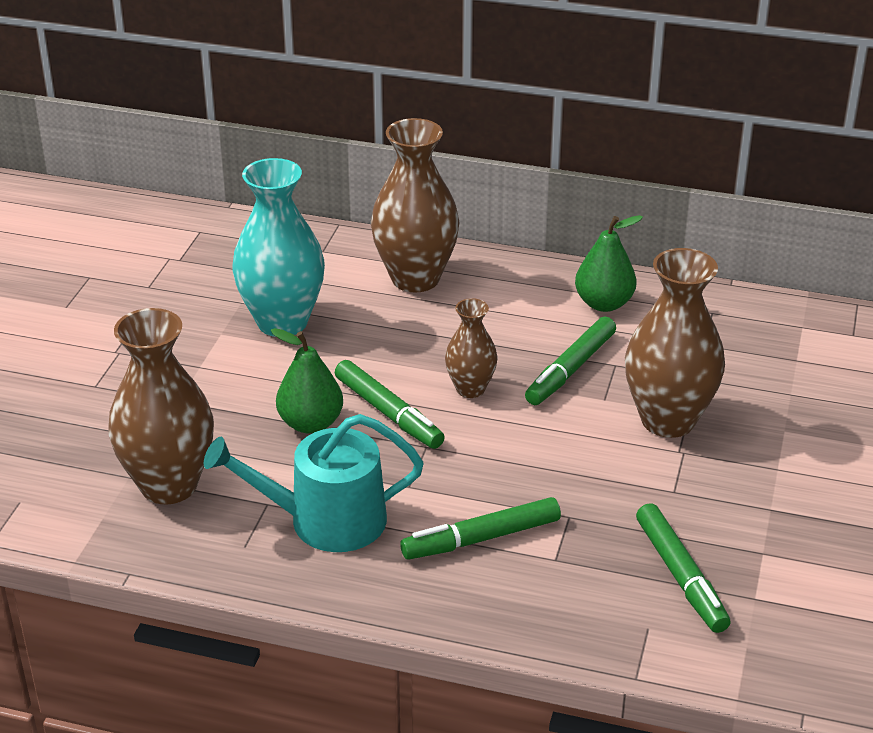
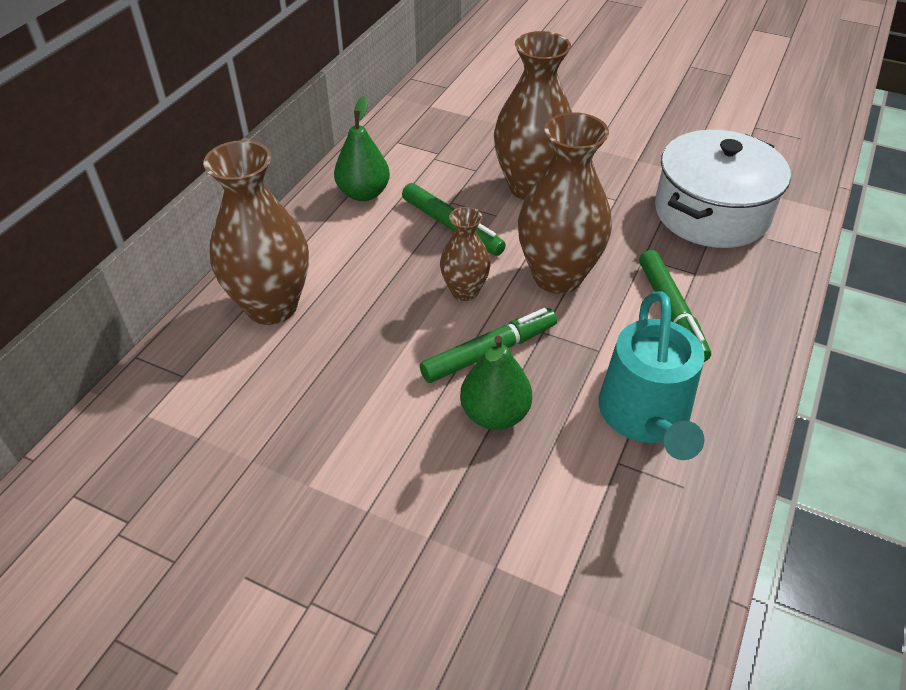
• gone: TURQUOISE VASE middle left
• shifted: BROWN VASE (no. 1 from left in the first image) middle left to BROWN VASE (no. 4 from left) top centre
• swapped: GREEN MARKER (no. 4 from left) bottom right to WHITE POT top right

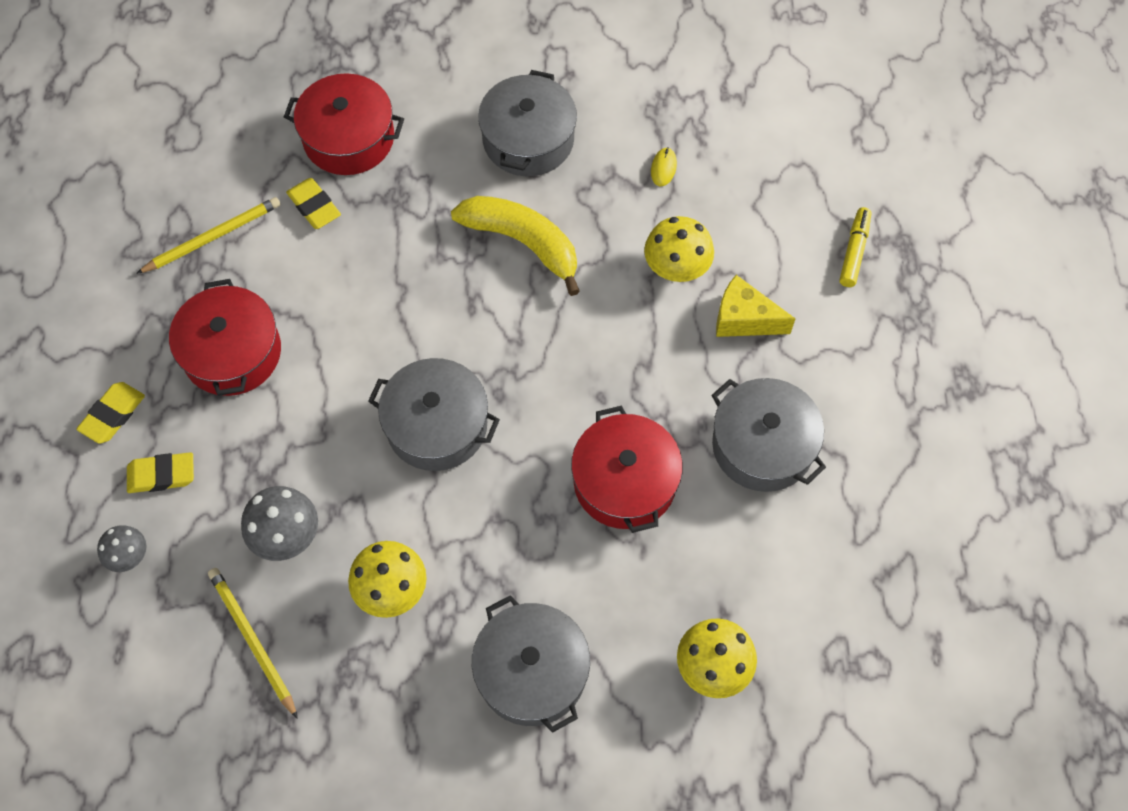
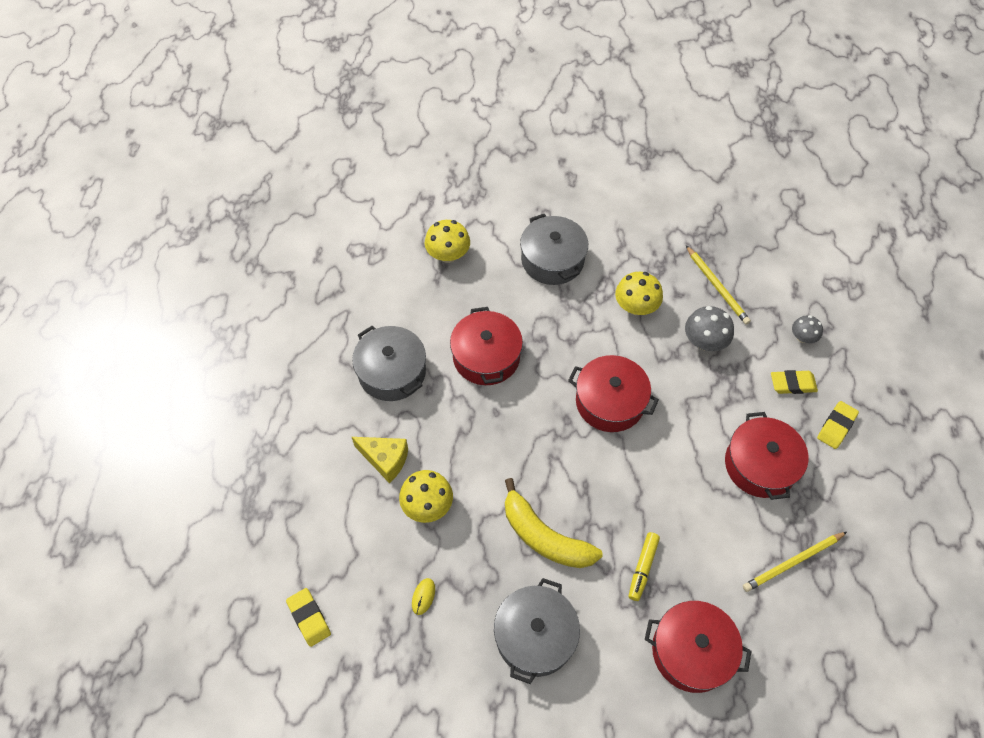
• shifted: YELLOW ERASER (no. 3 from left in the first image) top left to YELLOW ERASER (no. 1 from left) bottom left
• shifted: YELLOW MARKER top right to bottom centre
• repainted: GREY POT (no. 1 from left) centre to RED POT (no. 2 from left) centre

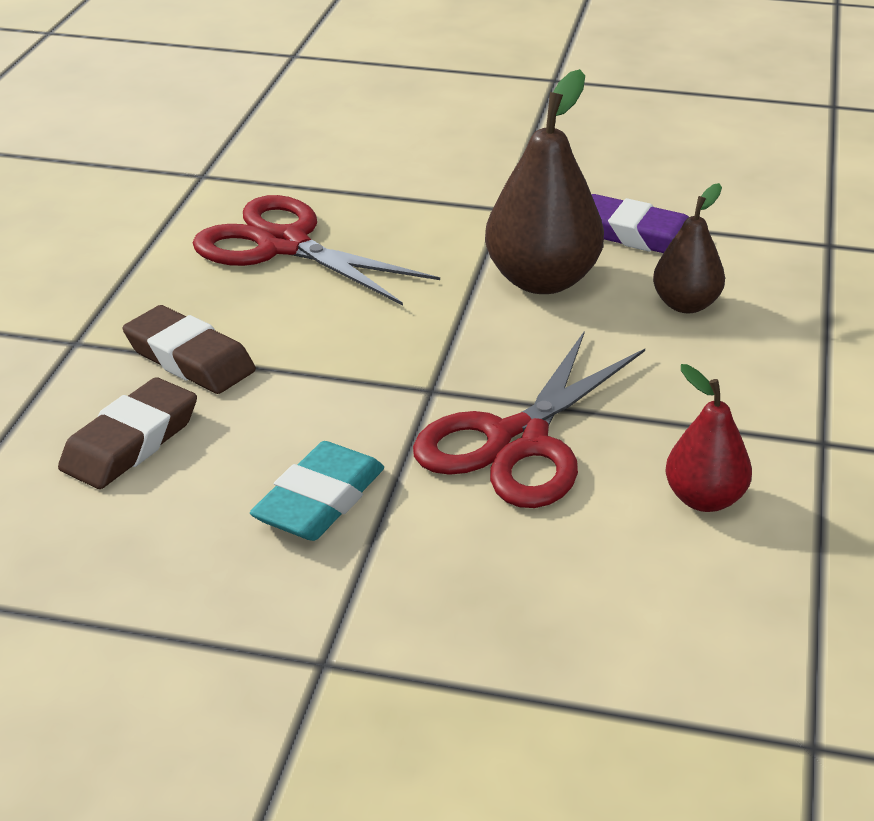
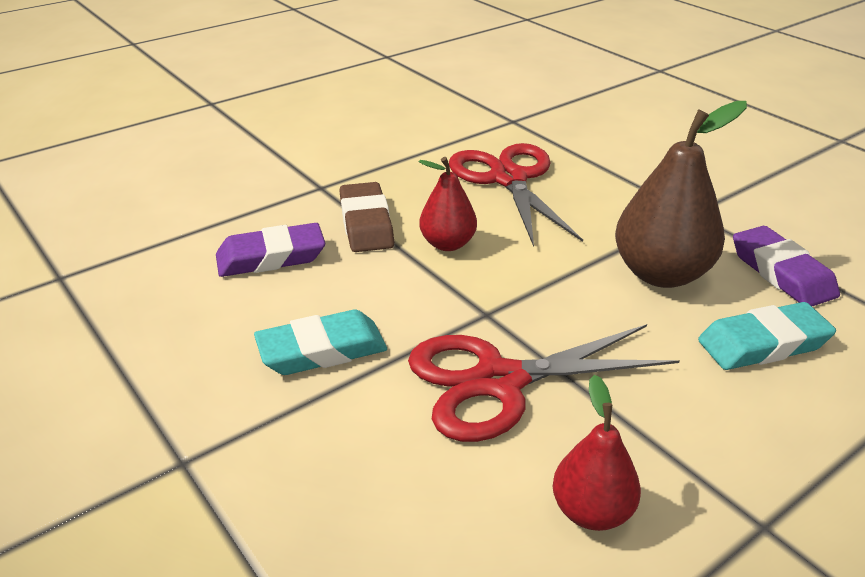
• new: RED PEAR (no. 1 from left) centre
• swapped: BROWN PEAR (no. 2 from left) top right to TURQUOISE ERASER (no. 2 from left) middle right
• repainted: BROWN ERASER (no. 1 from left) middle left to PURPLE ERASER (no. 1 from left) middle left

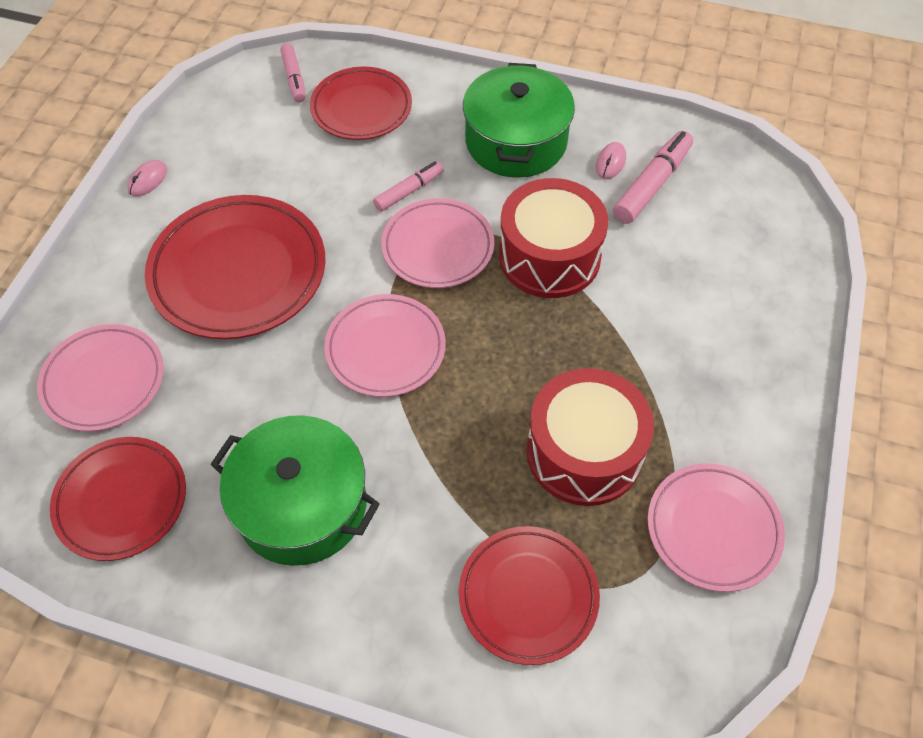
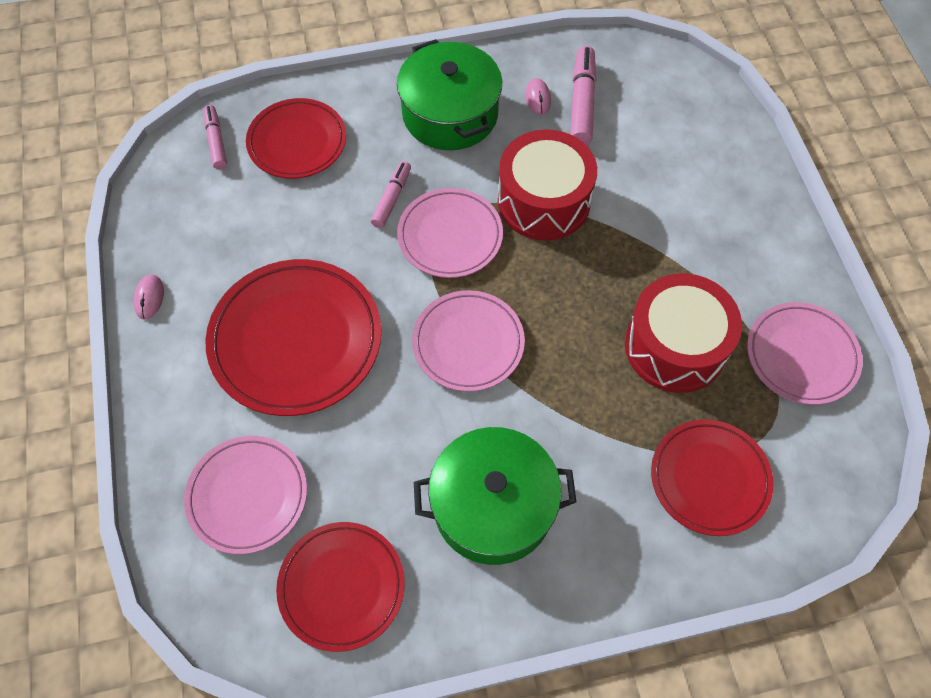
• rotated: PINK MARKER (no. 1 from left) top left = top left 150 degrees counterclockwise

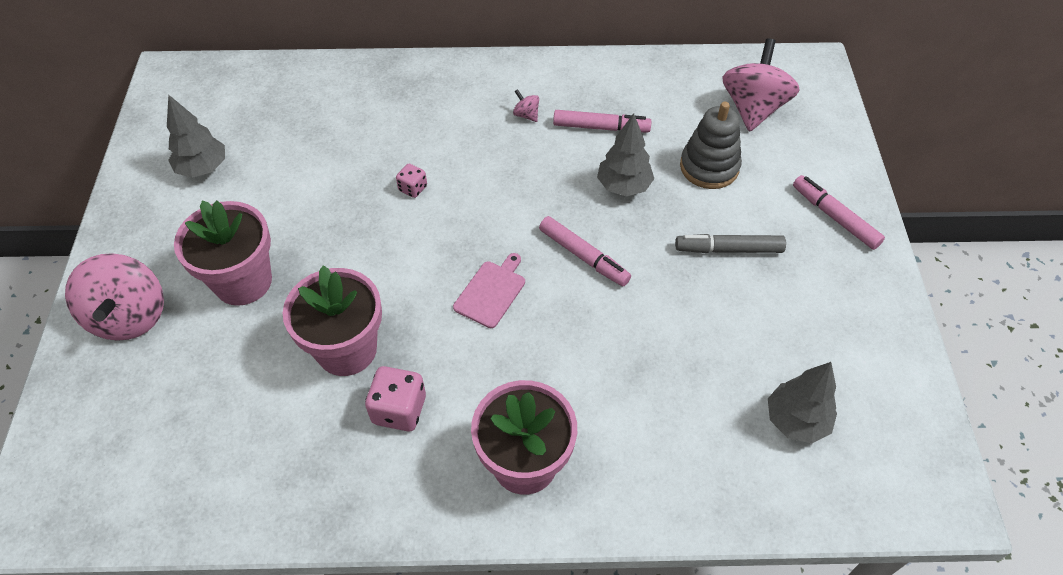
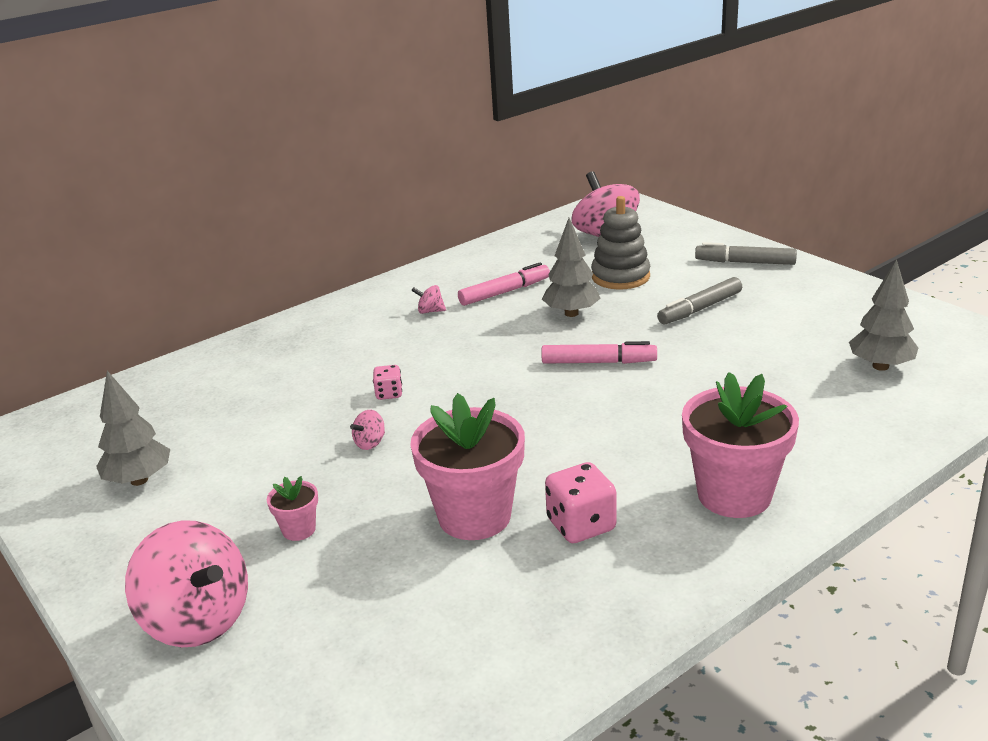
• gone: PINK CUTTING BOARD centre
• new: PINK SPINNING TOP (no. 2 from left) centre
• repainted: PINK MARKER (no. 3 from left) middle right to GREY MARKER (no. 2 from left) middle right
• scaled: PINK FLOWER POT (no. 1 from left) middle left = bottom left x0.45

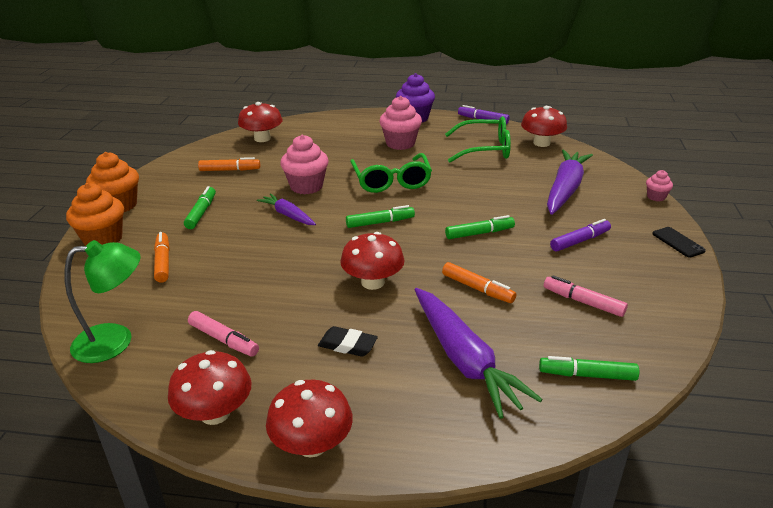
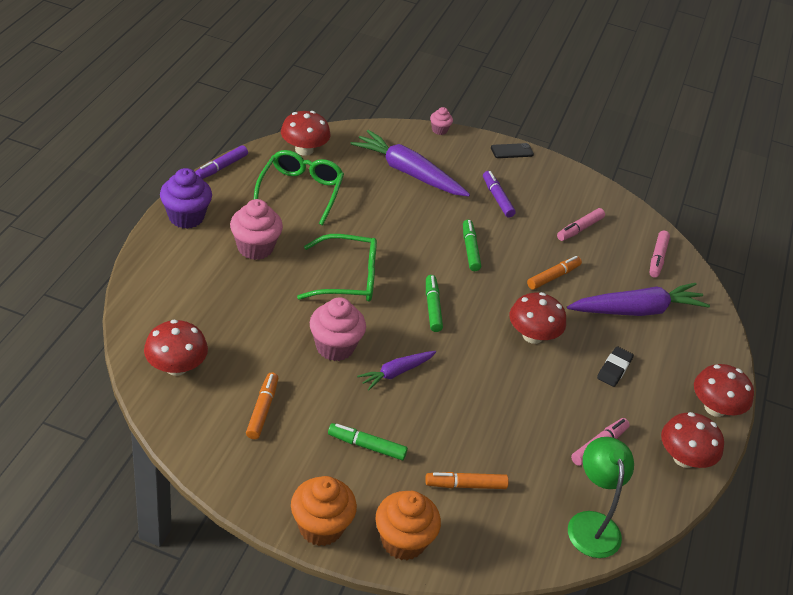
• repainted: GREEN MARKER (no. 4 from left) bottom right to PINK MARKER (no. 3 from left) middle right

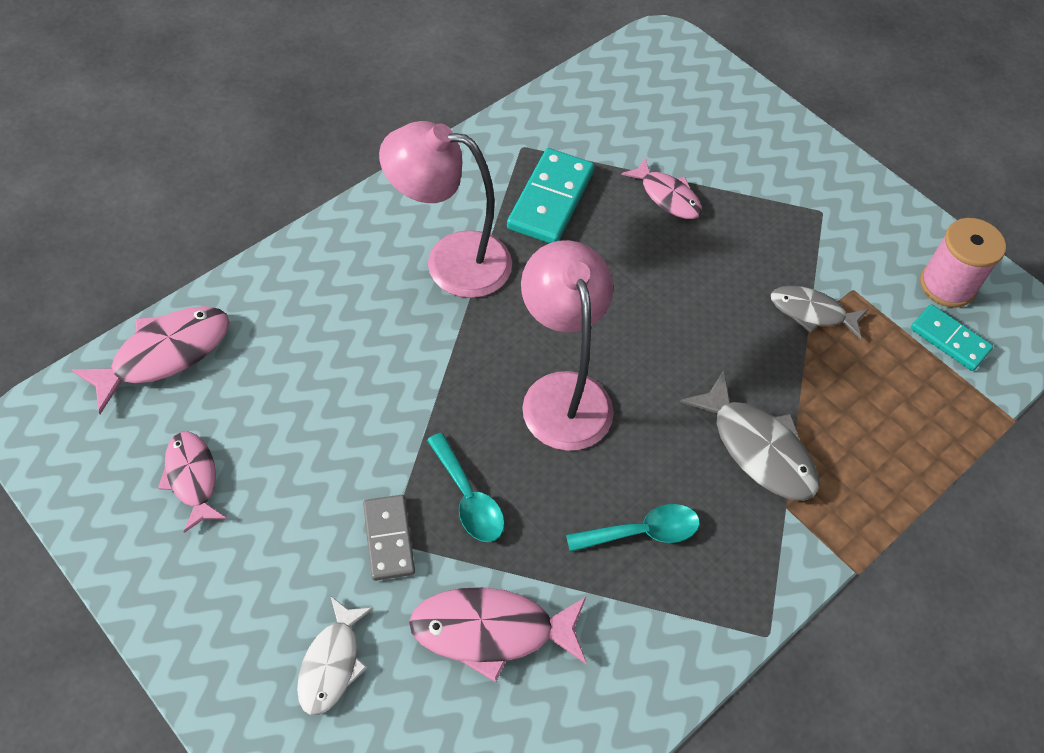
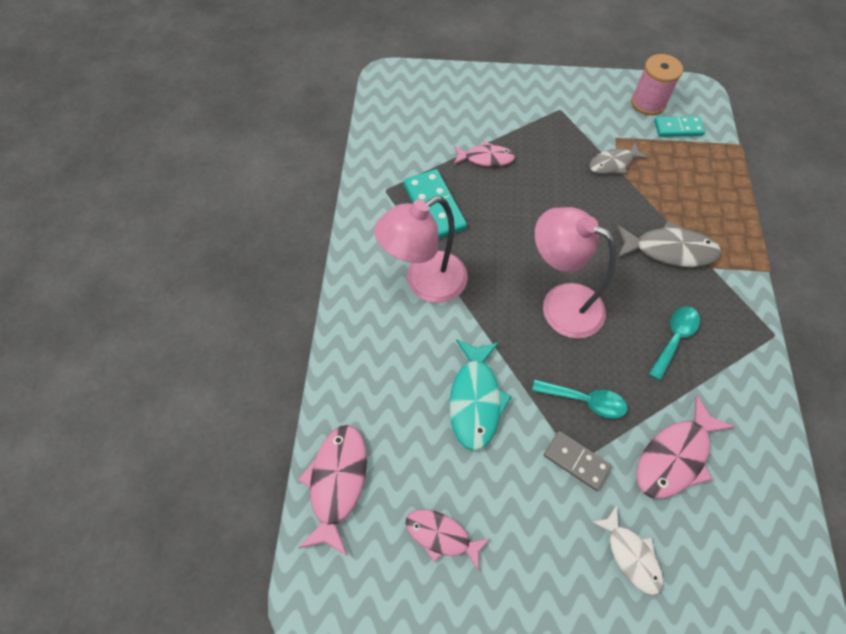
• new: TURQUOISE FISH centre

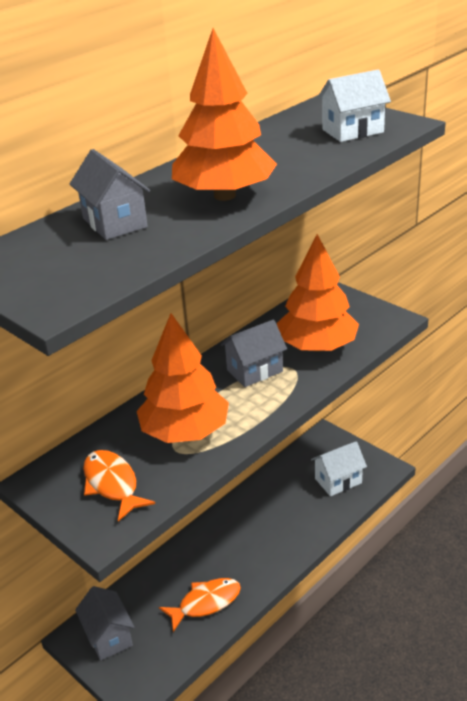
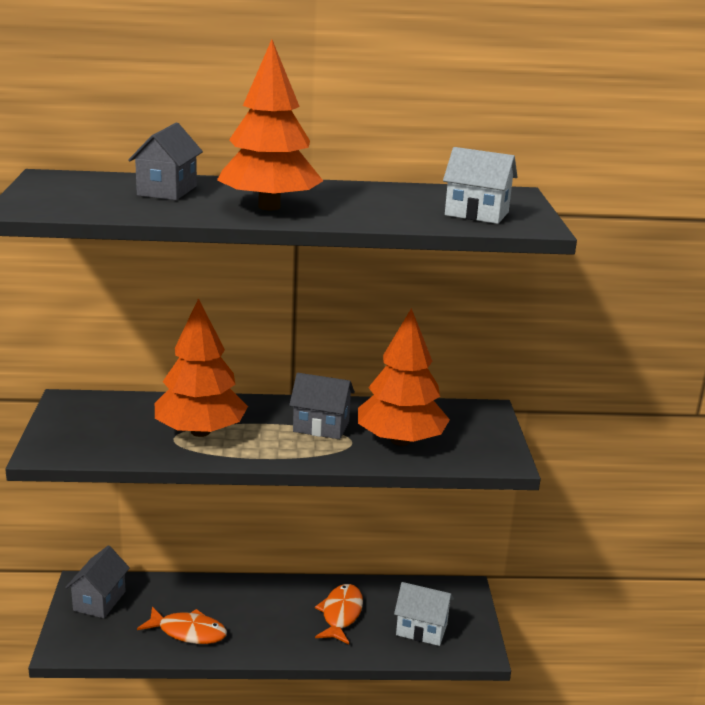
• shifted: ORANGE FISH (no. 1 from left in the first image) bottom left to ORANGE FISH (no. 2 from left) bottom centre

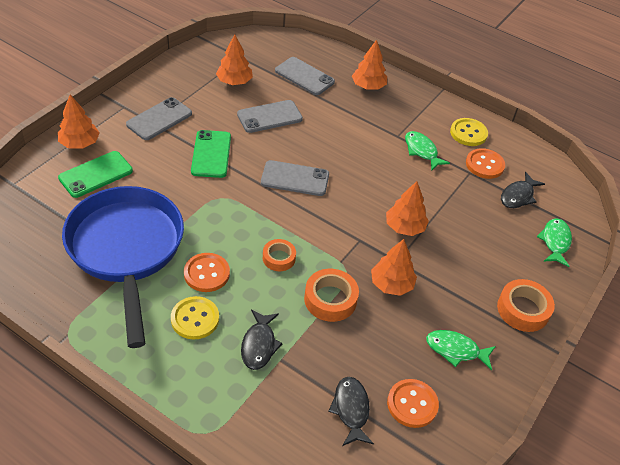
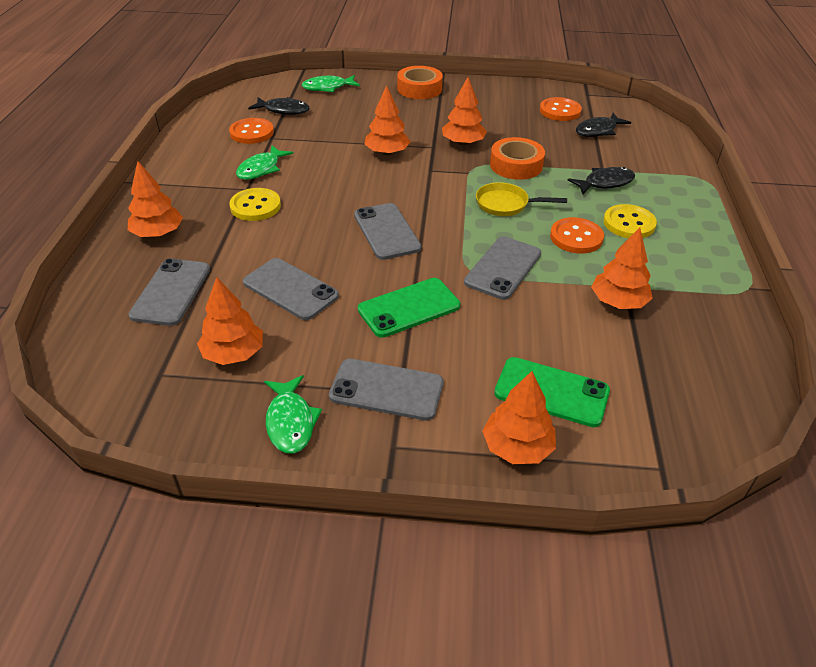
• new: GREY PHONE (no. 5 from left) centre
• shifted: GREEN FISH (no. 2 from left) bottom right to centre
• shifted: YELLOW BUTTON (no. 2 from left in the first image) top right to YELLOW BUTTON (no. 1 from left) top left
• swapped: BLUE PAN middle left to ORANGE TREE (no. 6 from left) middle right
• swapped: ORANGE TAPE (no. 1 from left) centre to YELLOW PAN top centre

